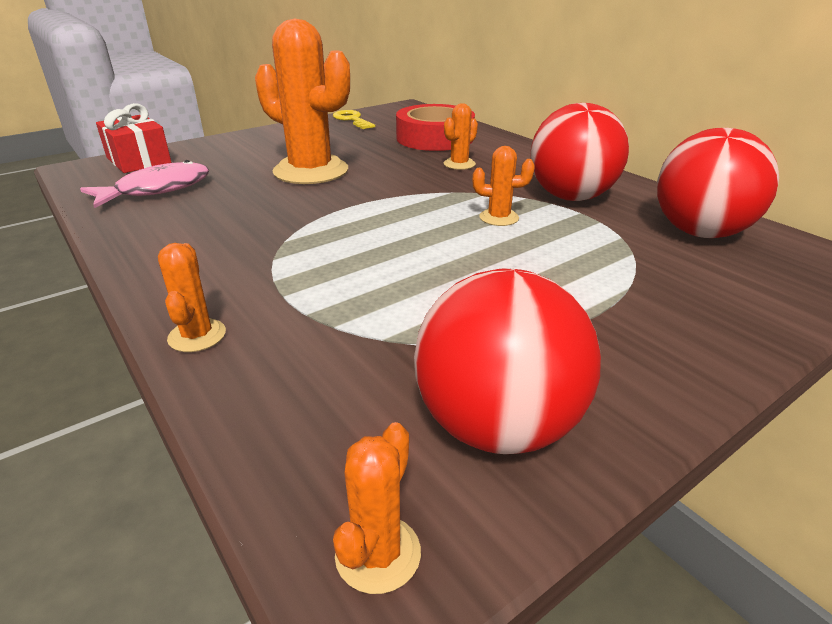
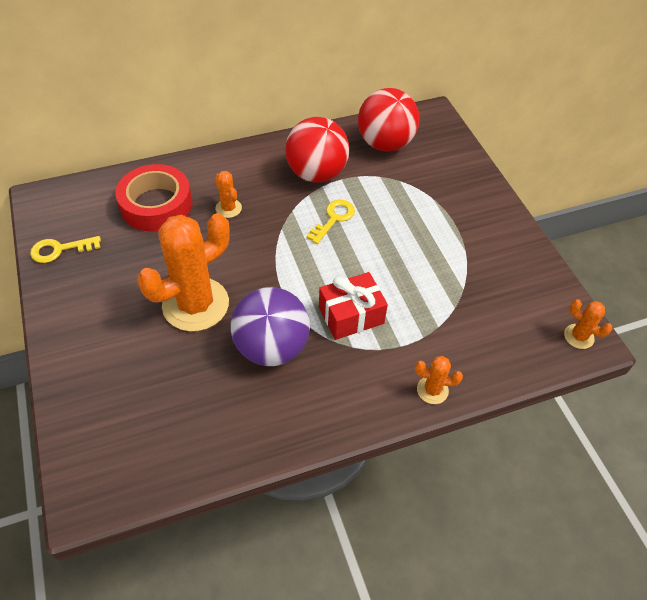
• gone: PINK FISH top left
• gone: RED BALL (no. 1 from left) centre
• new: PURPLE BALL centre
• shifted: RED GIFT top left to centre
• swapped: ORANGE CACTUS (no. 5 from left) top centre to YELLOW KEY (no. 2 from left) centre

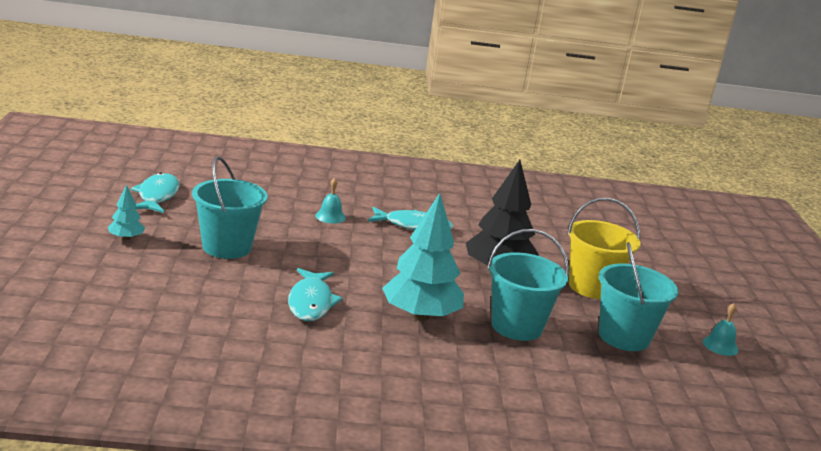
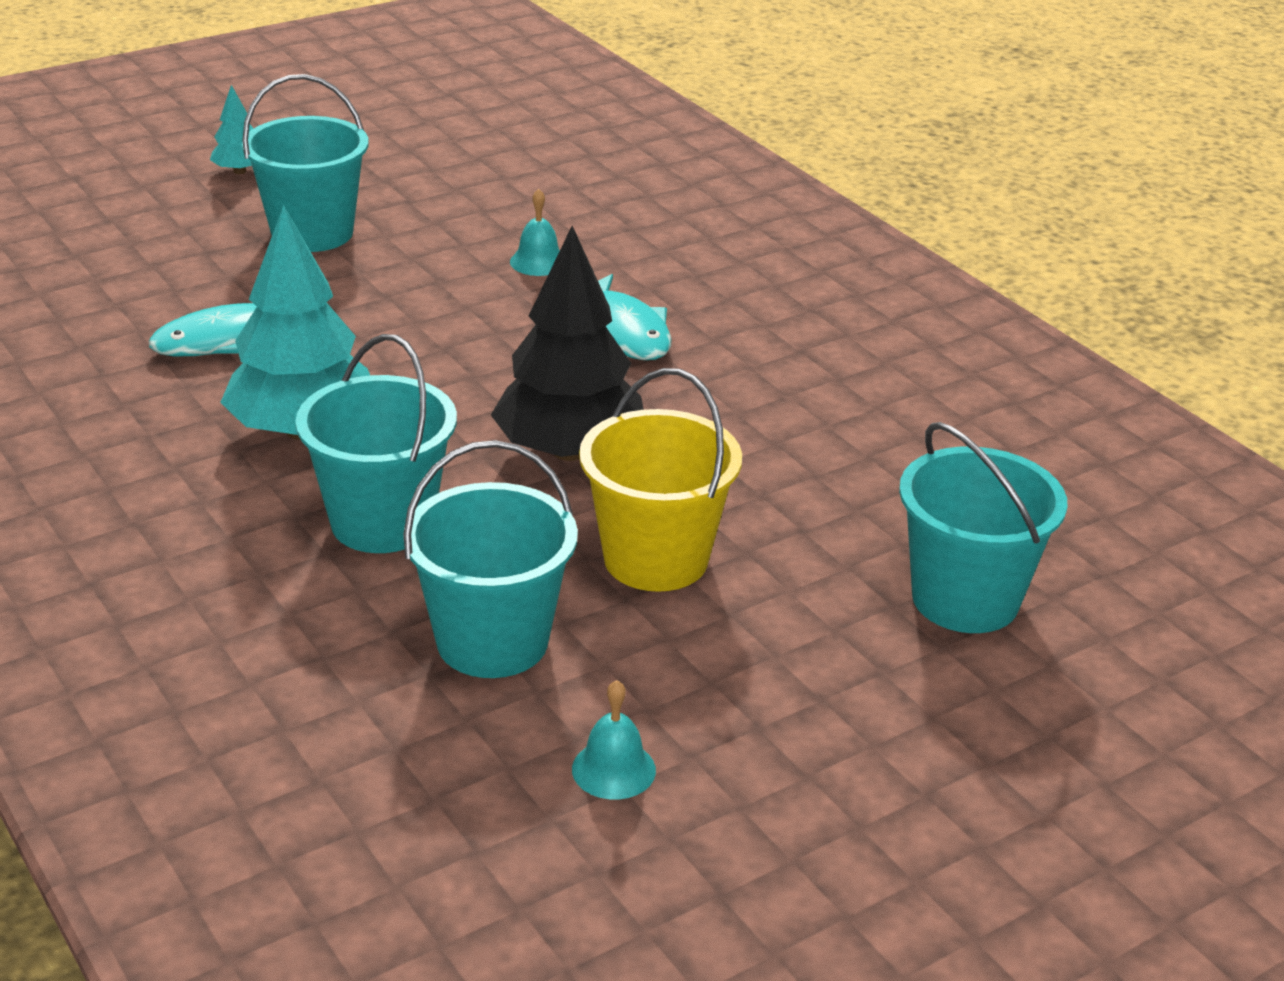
• gone: TURQUOISE FISH (no. 1 from left) middle left
• new: TURQUOISE BUCKET (no. 4 from left) middle right

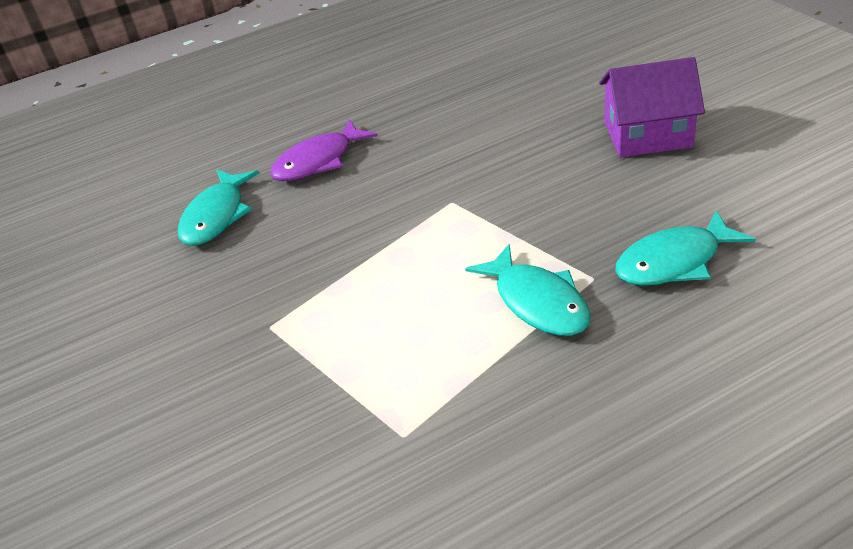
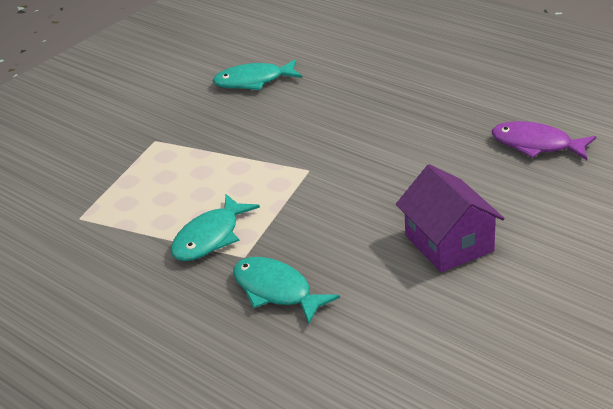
• shifted: PURPLE FISH top centre to middle right

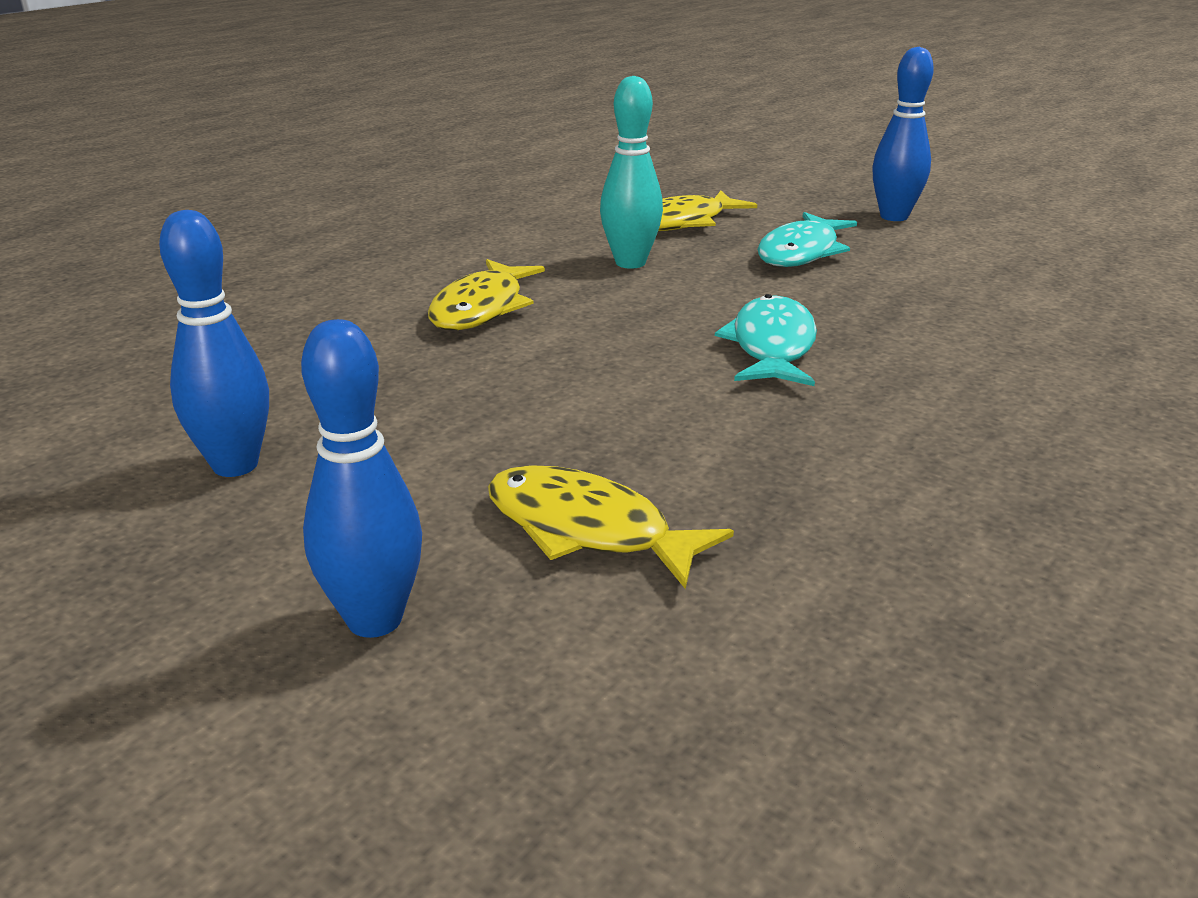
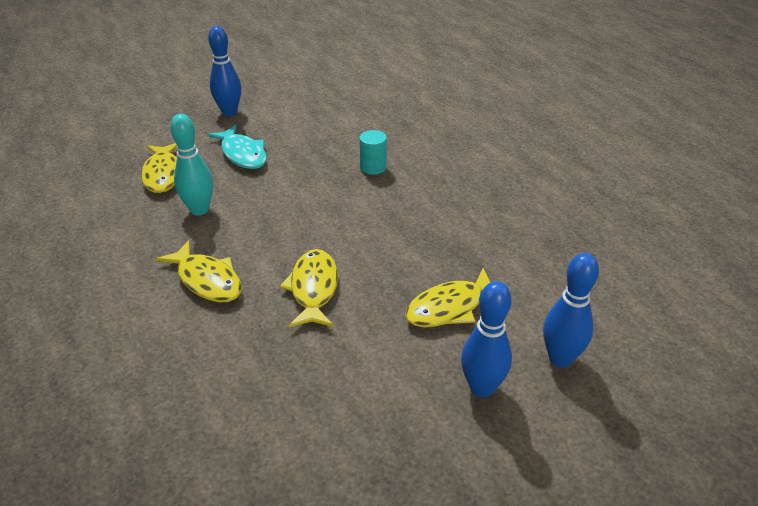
• gone: TURQUOISE FISH (no. 1 from left) centre
• new: YELLOW FISH (no. 3 from left) centre
• new: TURQUOISE CYLINDER top centre
• shifted: BLUE BOWLING PIN (no. 1 from left in the first image) middle left to BLUE BOWLING PIN (no. 3 from left) middle right

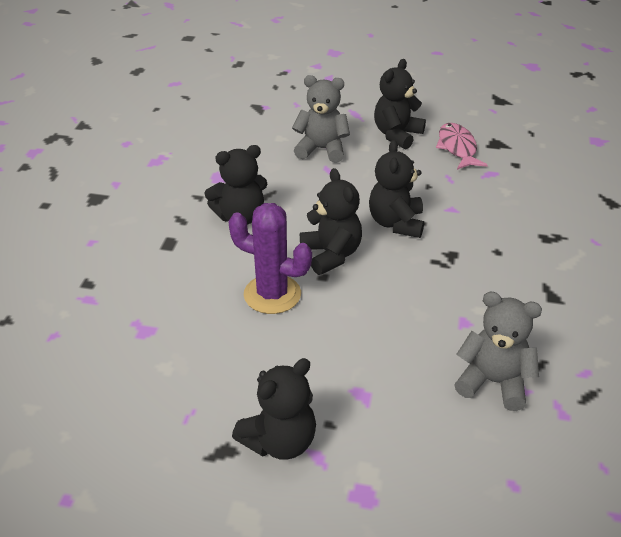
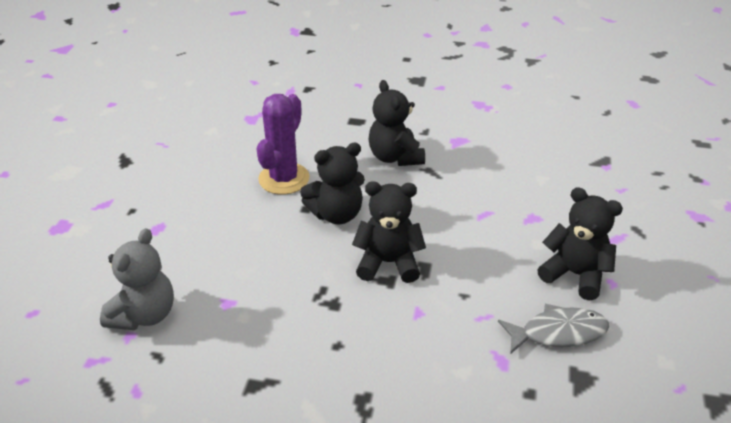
• gone: BLACK TEDDY BEAR (no. 2 from left) bottom centre
• gone: GREY TEDDY BEAR (no. 1 from left) top centre
• repainted: PINK FISH top right to GREY FISH bottom right

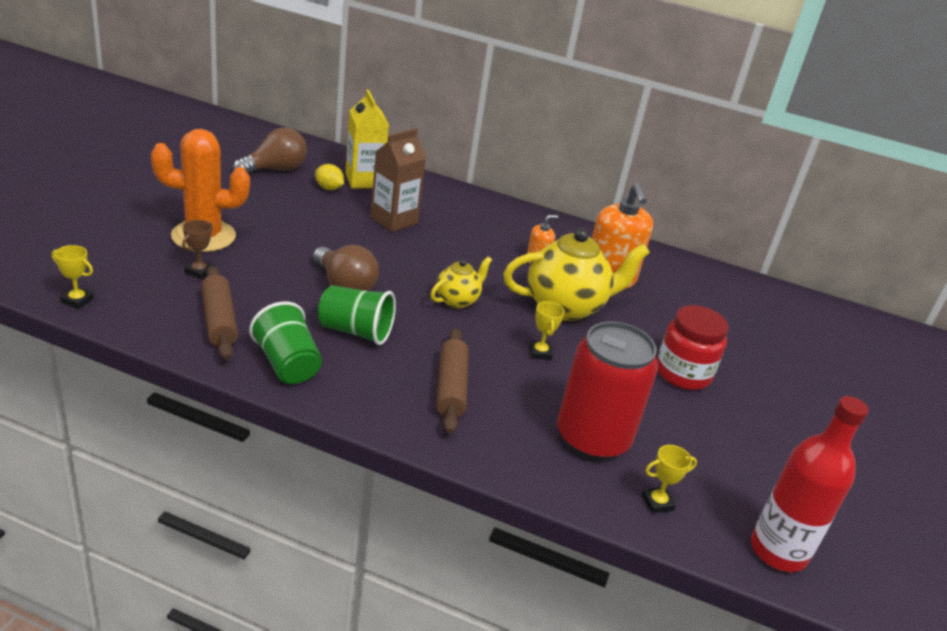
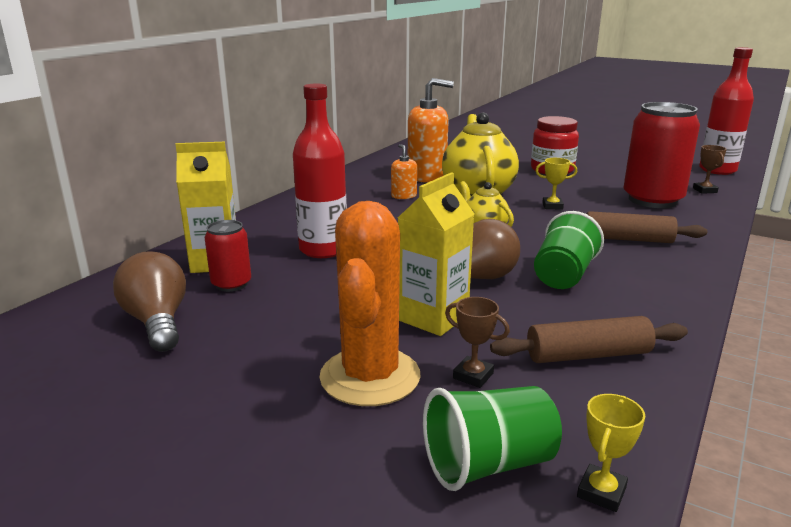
• new: YELLOW CARTON (no. 2 from left) centre
• shifted: GREEN CUP (no. 1 from left) middle left to bottom centre
• swapped: YELLOW LEMON top centre to RED CAN (no. 1 from left) middle left
• swapped: BROWN CARTON top centre to RED BOTTLE (no. 1 from left) top centre
• repainted: YELLOW TROPHY (no. 3 from left) bottom right to BROWN TROPHY (no. 2 from left) top right

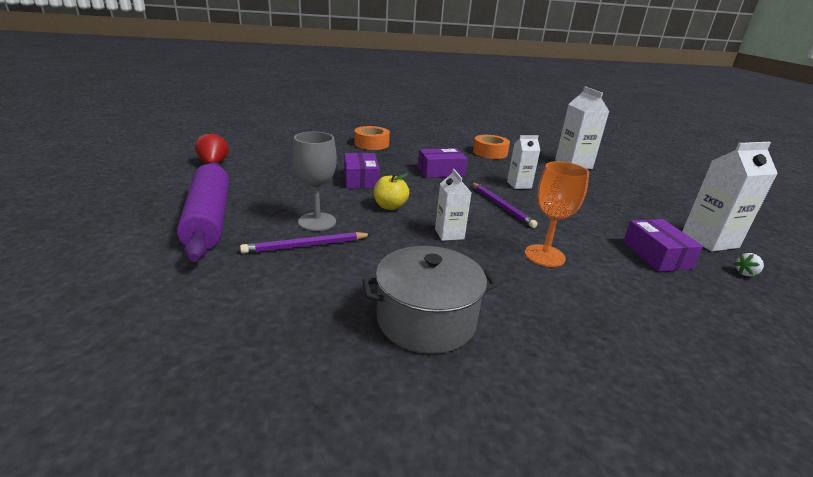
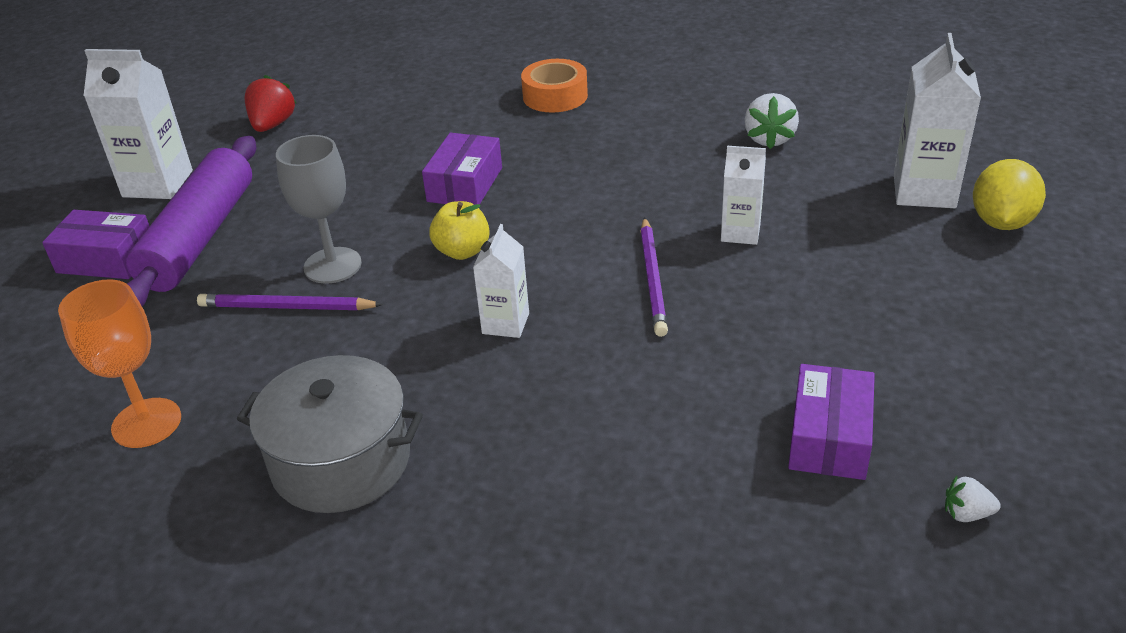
• new: YELLOW LEMON top right
• shifted: PURPLE BOX (no. 2 from left in the first image) centre to PURPLE BOX (no. 1 from left) middle left
• shifted: ORANGE GOBLET middle right to middle left
• shifted: WHITE CARTON (no. 4 from left in the first image) middle right to WHITE CARTON (no. 1 from left) top left
• swapped: ORANGE TAPE (no. 2 from left) top centre to WHITE STRAWBERRY (no. 1 from left) top right

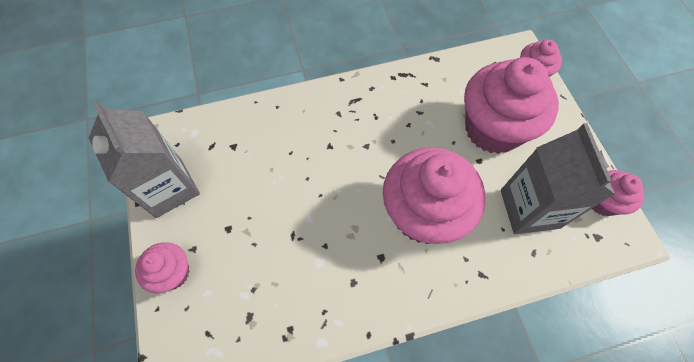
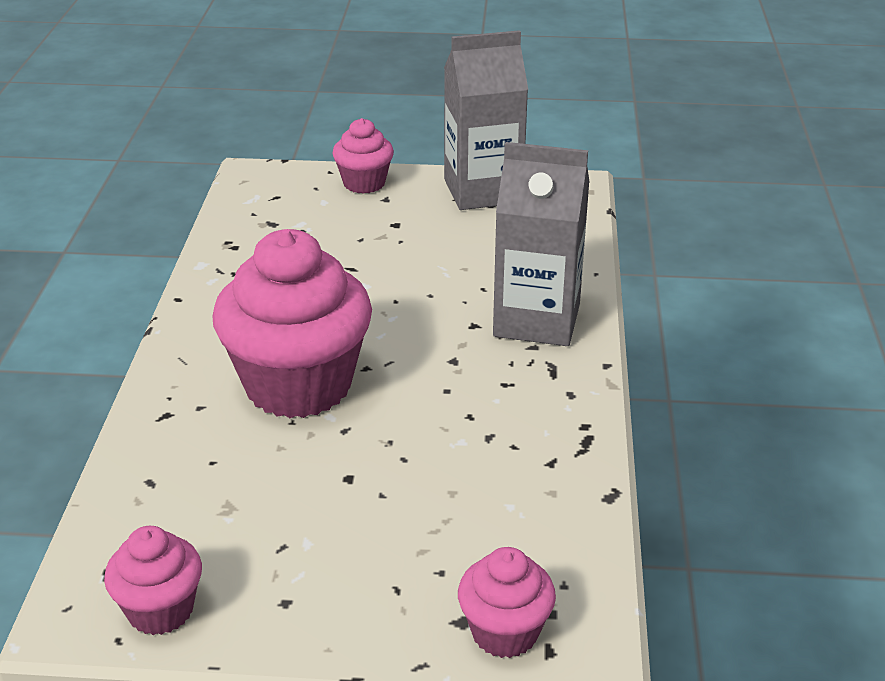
• gone: PINK CUPCAKE (no. 3 from left) top right
• shifted: GREY CARTON (no. 2 from left) middle right to centre

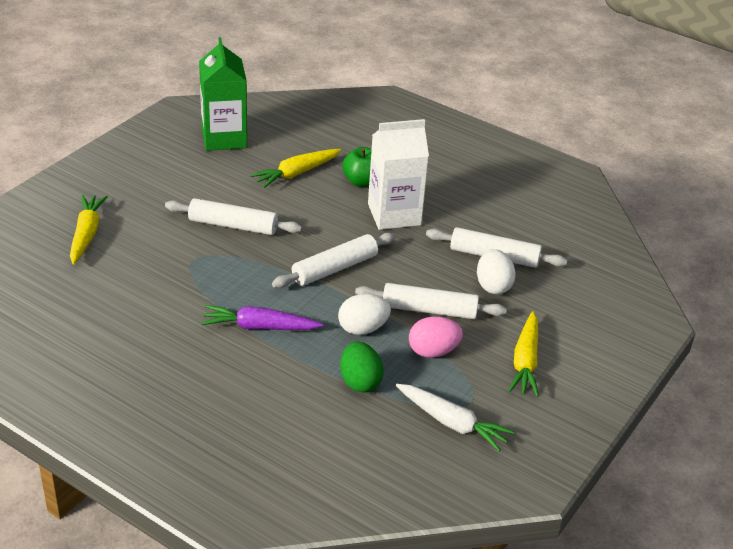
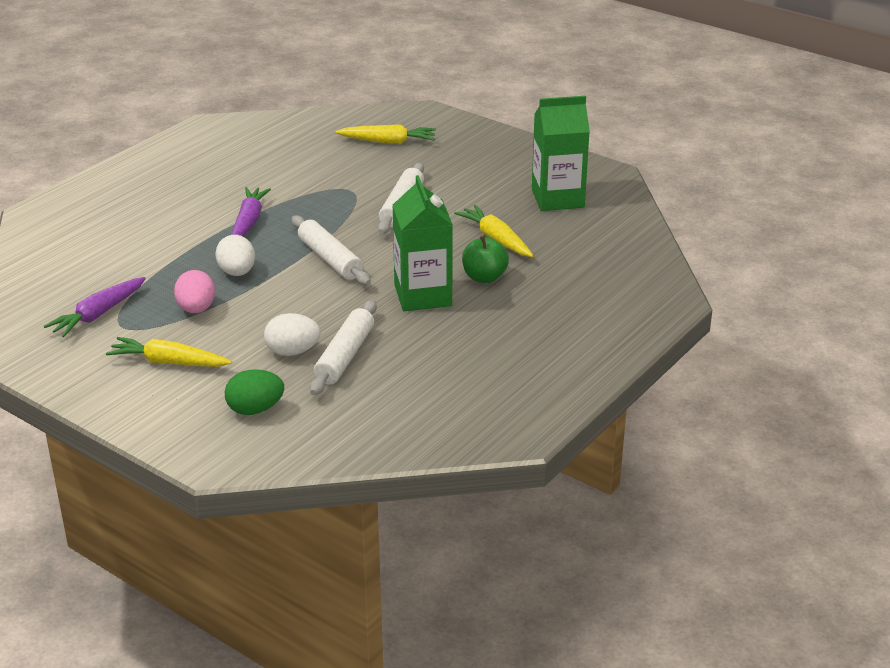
• gone: WHITE ROLLING PIN (no. 3 from left) centre
• shifted: GREEN EGG bottom centre to middle left
• repainted: WHITE CARTON top centre to GREEN CARTON (no. 1 from left) centre
• repainted: WHITE CARROT bottom centre to PURPLE CARROT (no. 1 from left) middle left

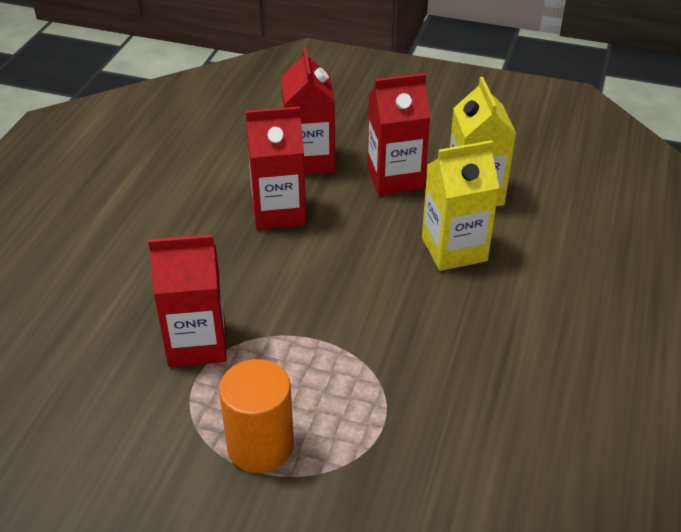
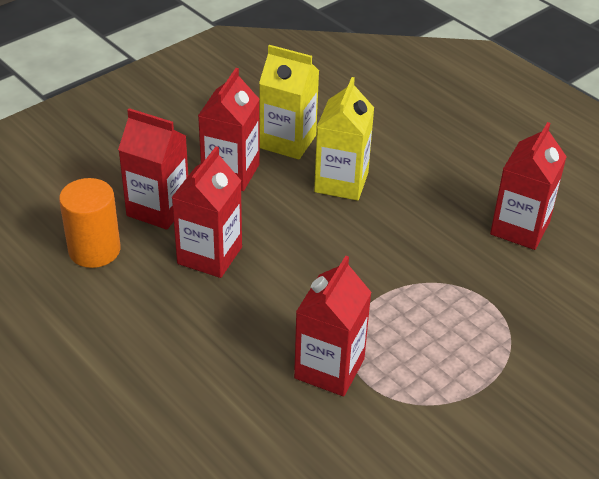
• new: RED CARTON (no. 5 from left) middle right
• shifted: ORANGE CYLINDER bottom centre to middle left

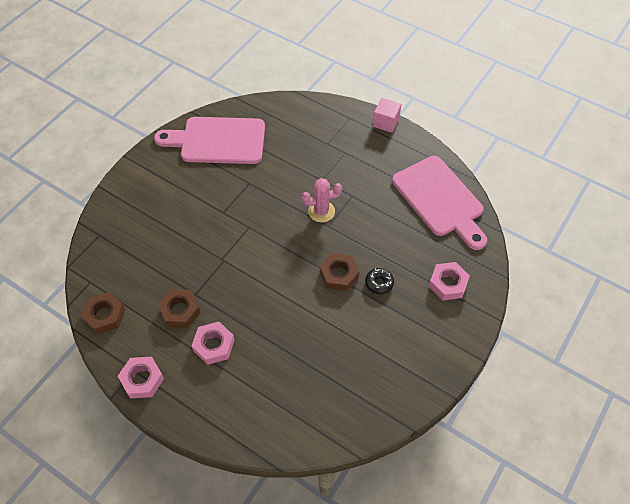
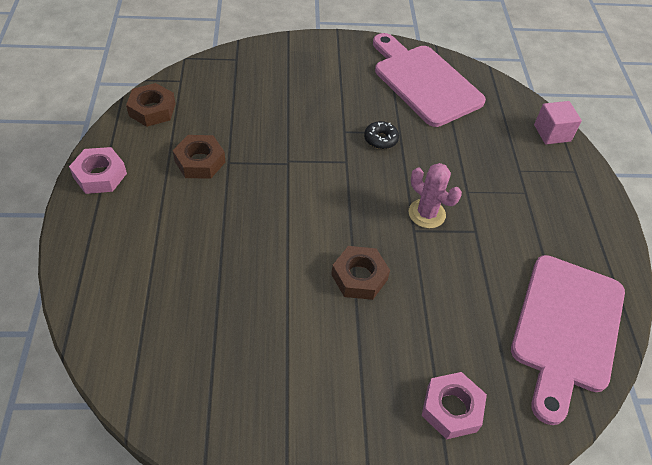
• gone: PINK NUT (no. 2 from left) bottom centre
• shifted: BLACK DONUT centre to top centre
• shifted: PINK CUBE top centre to top right

